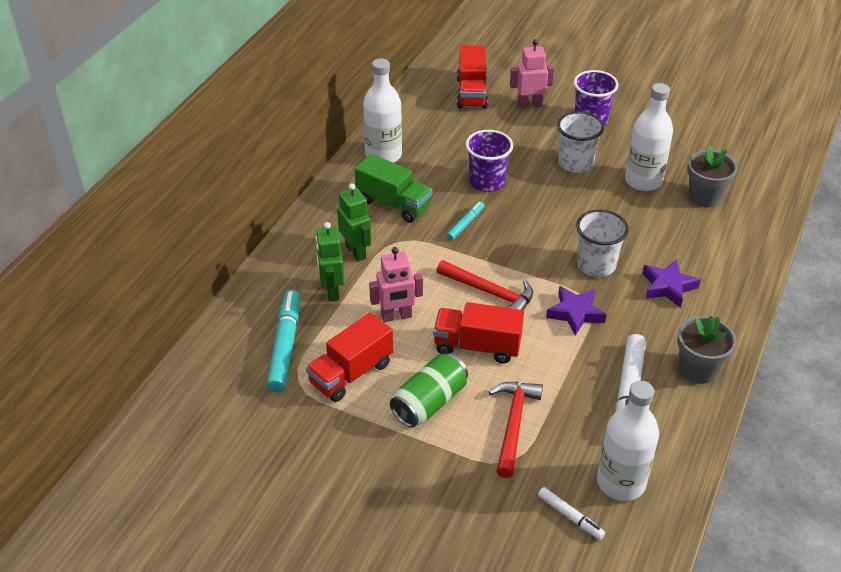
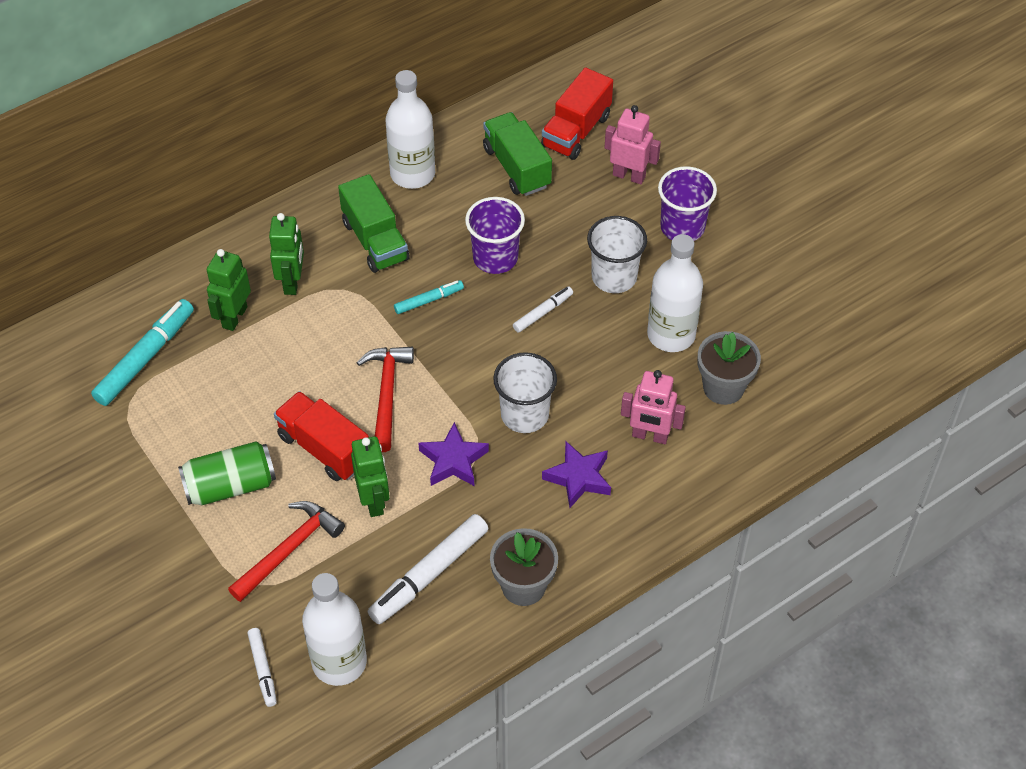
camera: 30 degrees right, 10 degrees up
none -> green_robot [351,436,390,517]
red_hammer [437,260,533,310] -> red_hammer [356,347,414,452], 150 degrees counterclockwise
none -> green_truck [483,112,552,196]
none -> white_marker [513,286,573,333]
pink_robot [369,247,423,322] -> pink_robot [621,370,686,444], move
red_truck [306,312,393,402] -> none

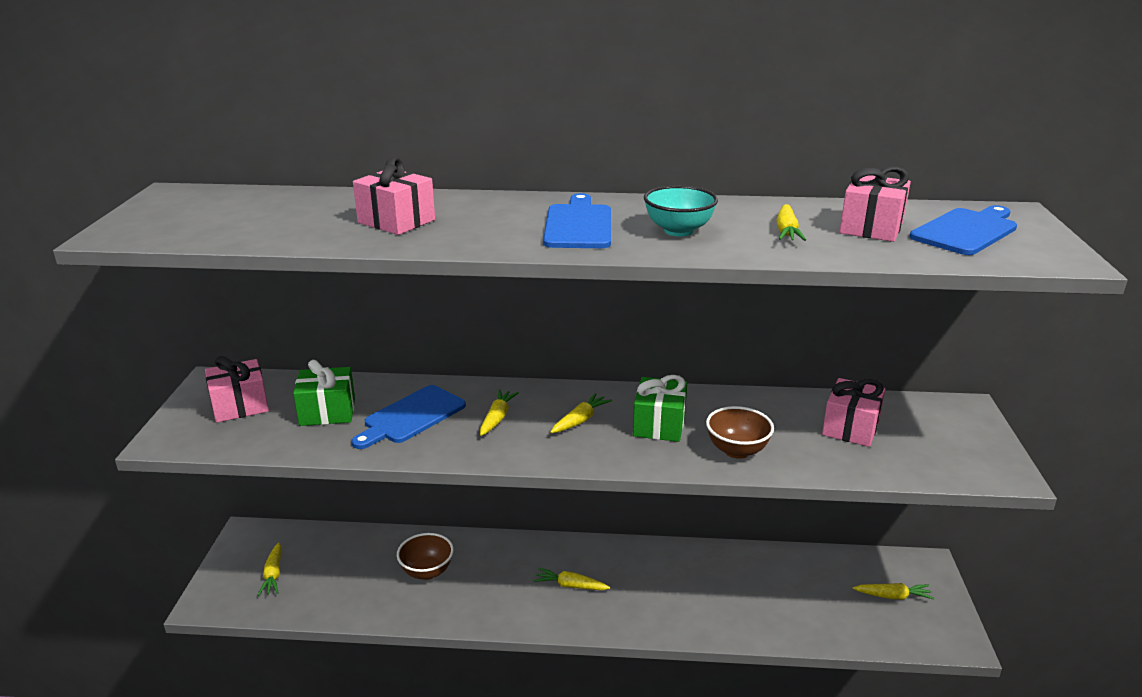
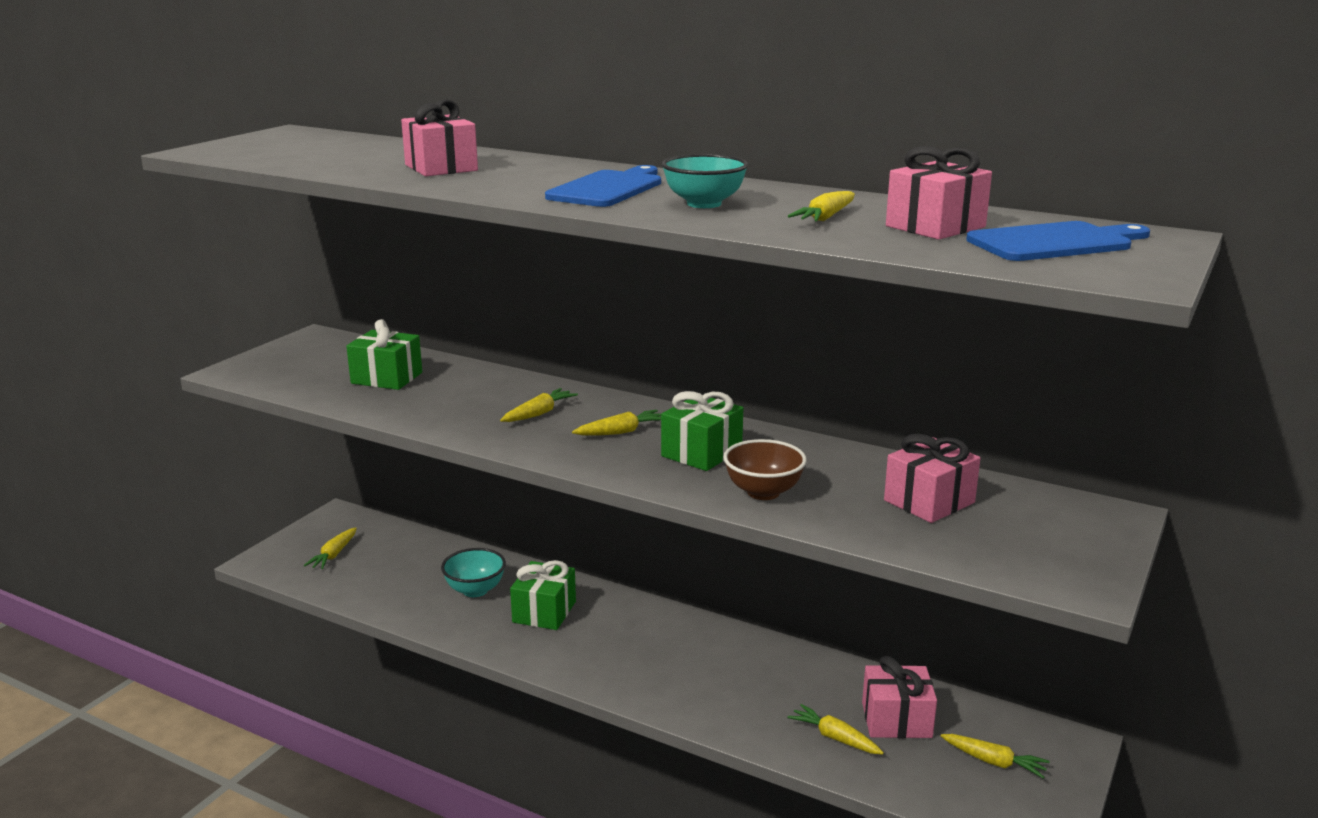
camera: 25 degrees right, 5 degrees down
brown_bowl [397,533,454,580] -> turquoise_bowl [441,548,506,597]
none -> green_gift [510,560,576,630]
yellow_carrot [534,568,610,590] -> yellow_carrot [787,704,884,755], move
pink_gift [205,356,269,423] -> pink_gift [862,656,937,738], move
blue_cutting_board [351,385,466,449] -> none

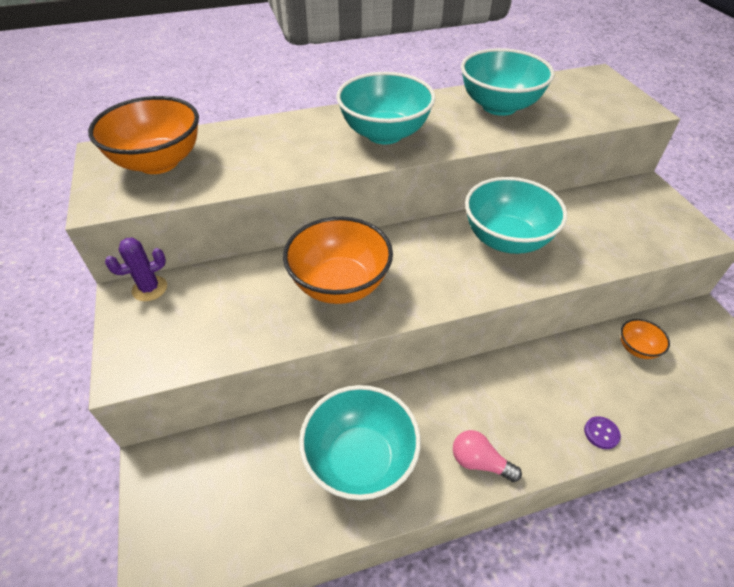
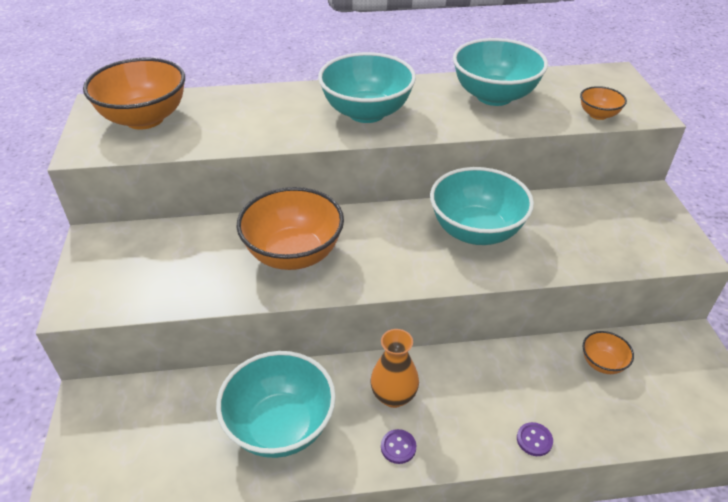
camera: 10 degrees right, 5 degrees down
none -> orange_vase [370,329,419,408]
pink_light_bulb [453,430,522,482] -> purple_button [381,429,416,464]
none -> orange_bowl [580,86,627,120]
purple_cactus [105,238,167,301] -> none

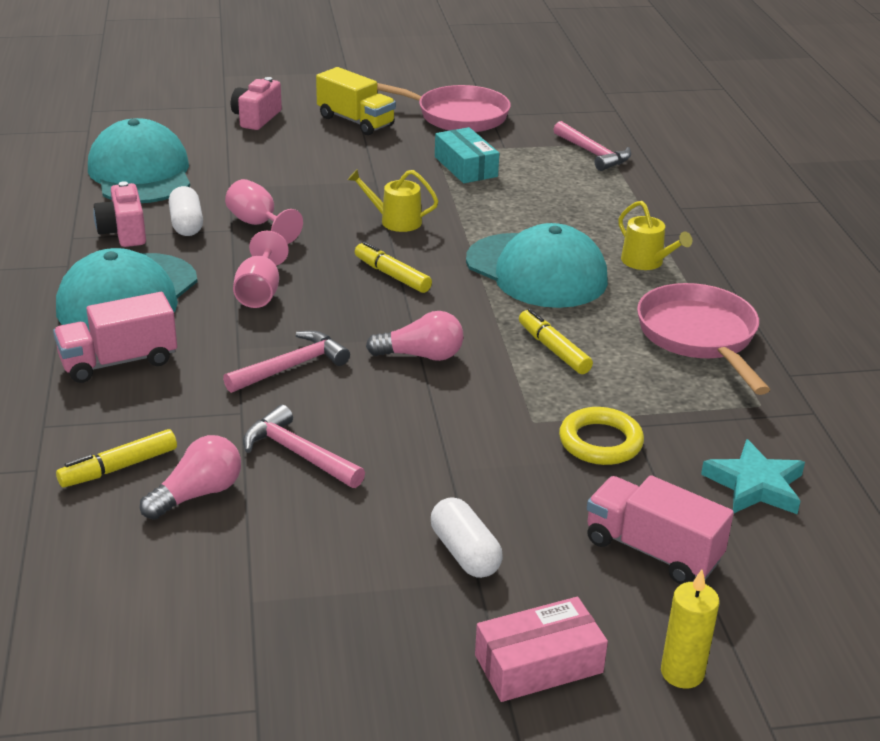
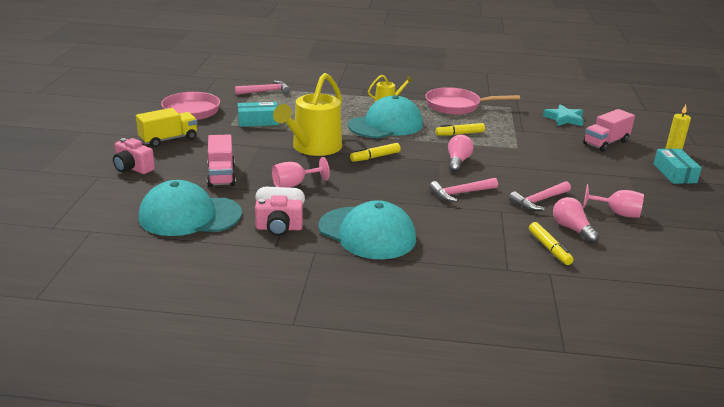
camera: 75 degrees left, 5 degrees down
pink_truck [53,292,177,383] -> pink_truck [207,134,236,187], move
yellow_watering_can [348,169,438,232] -> yellow_watering_can [273,73,342,156], x2.08
pink_hammer [223,331,350,393] -> pink_hammer [429,178,498,202], 90 degrees counterclockwise
pink_goblet [233,231,289,308] -> pink_goblet [583,184,644,218], move
pink_box [475,597,608,702] -> turquoise_box [653,149,702,184]
white_capsule [431,497,503,578] -> none
yellow_ring [559,407,644,465] -> none

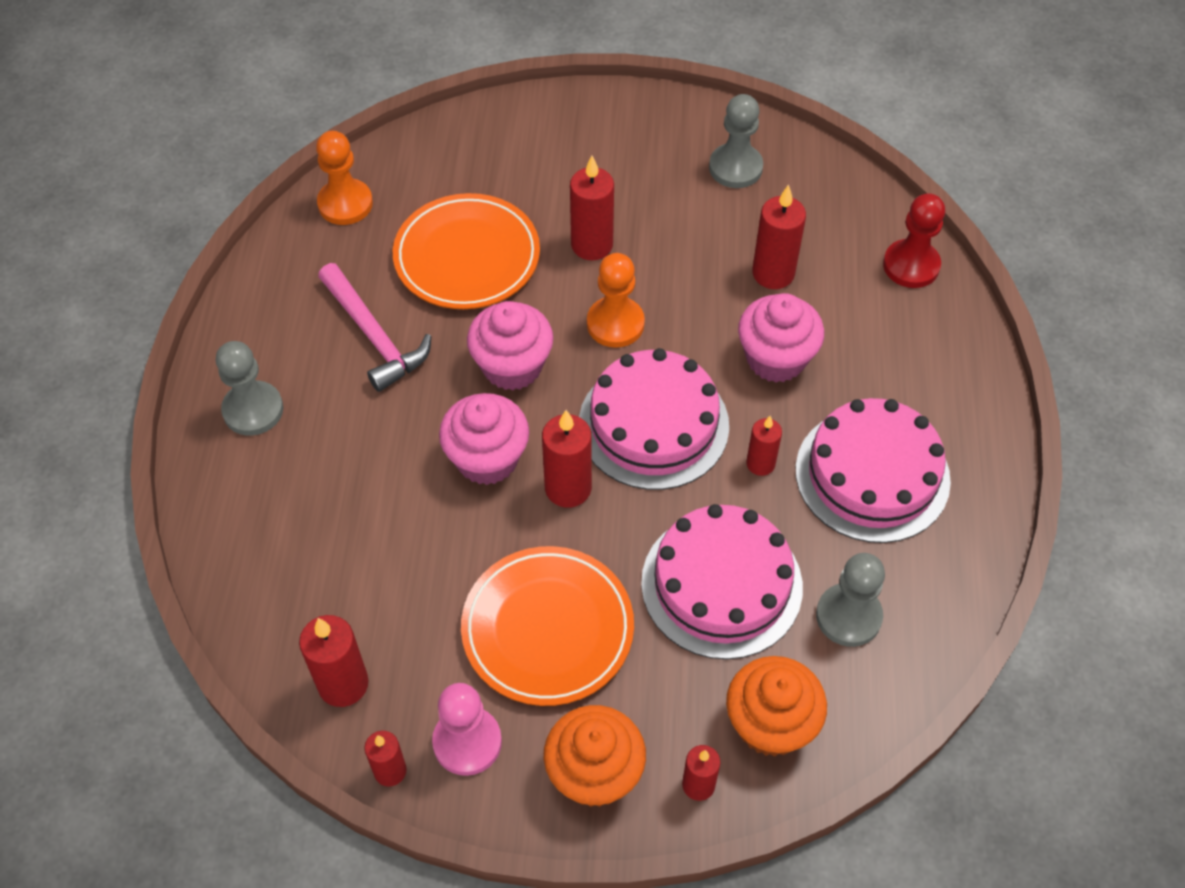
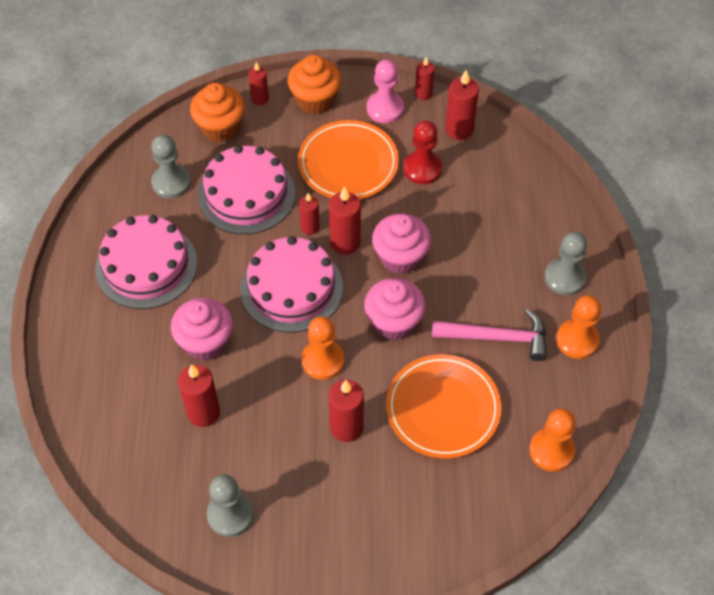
camera: 175 degrees right, 0 degrees up
red_candle [746,416,782,476] -> red_candle [299,193,320,235], move
red_pawn [883,193,945,288] -> red_pawn [404,121,442,184], move
pink_hammer [318,263,432,392] -> pink_hammer [432,309,547,361], 135 degrees clockwise
none -> orange_pawn [556,295,601,359]

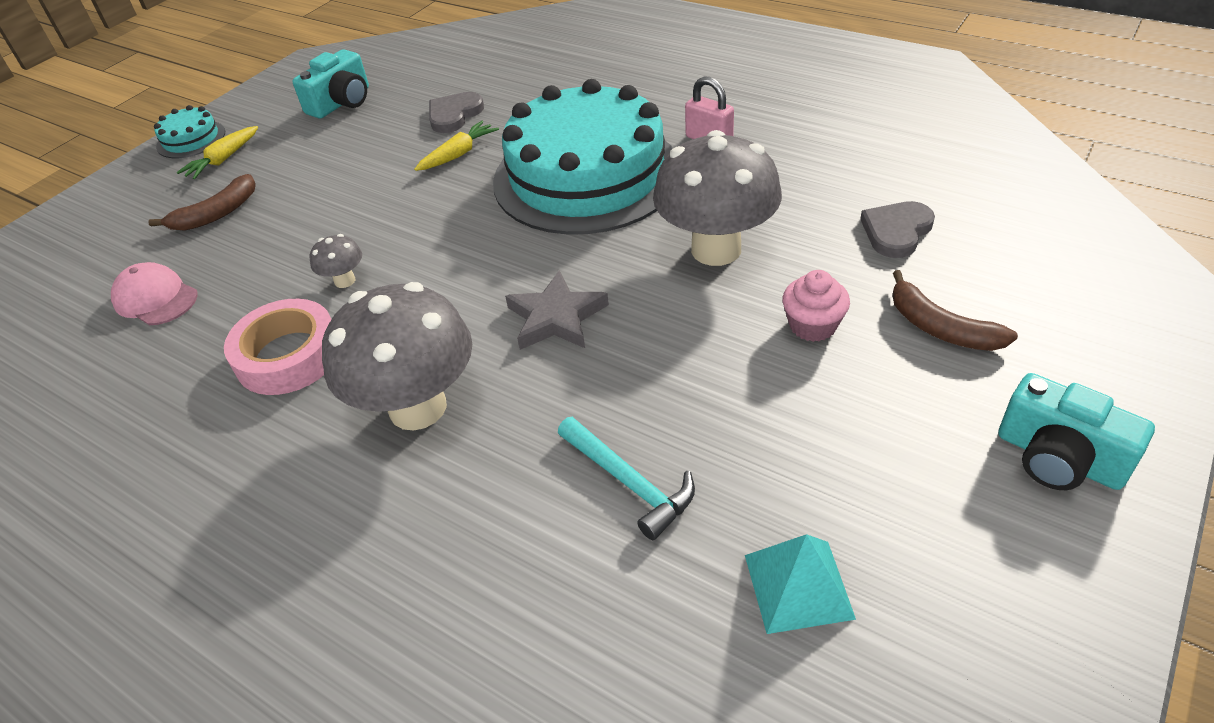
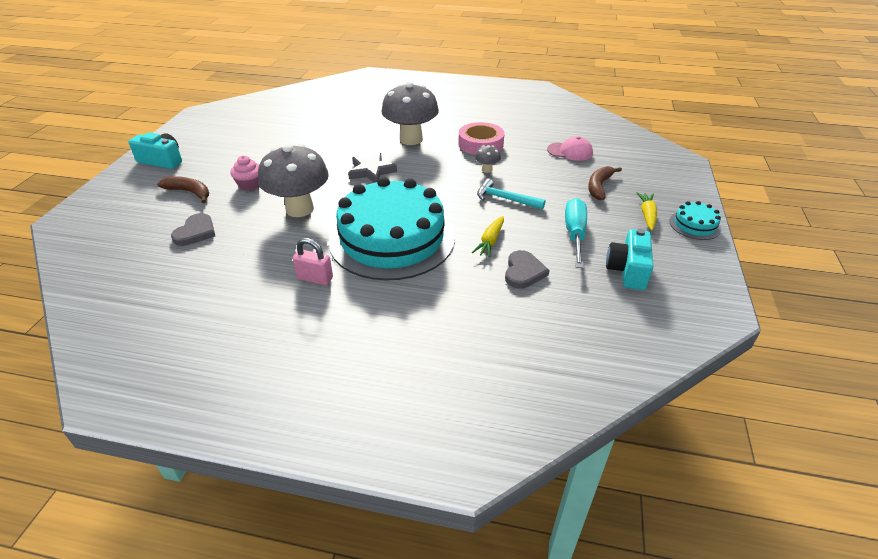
camera: 155 degrees right, 5 degrees down
turquoise_hammer [558,417,695,540] -> turquoise_hammer [477,179,546,210], move
none -> turquoise_screwdriver [565,198,587,268]
turquoise_pyramid [745,534,856,634] -> none

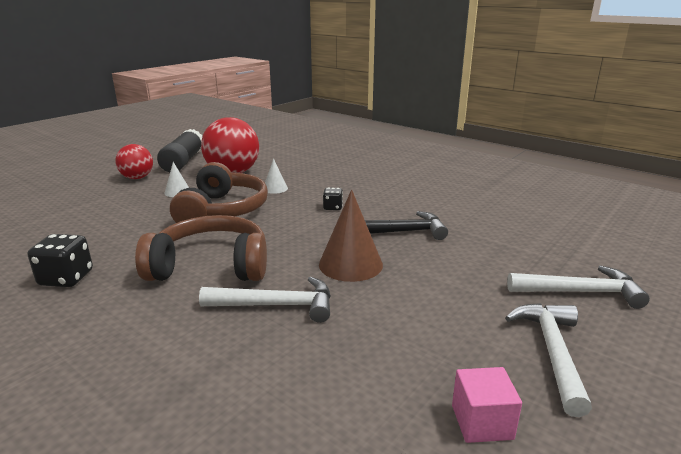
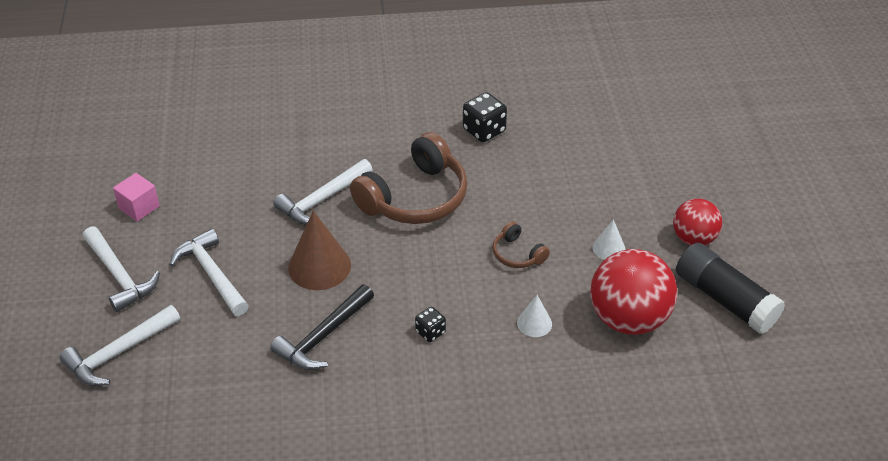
camera: 135 degrees right, 20 degrees up
none -> white_hammer [170,229,249,316]
brown_headphones [170,162,268,223] -> brown_headphones [492,221,550,268], x0.47

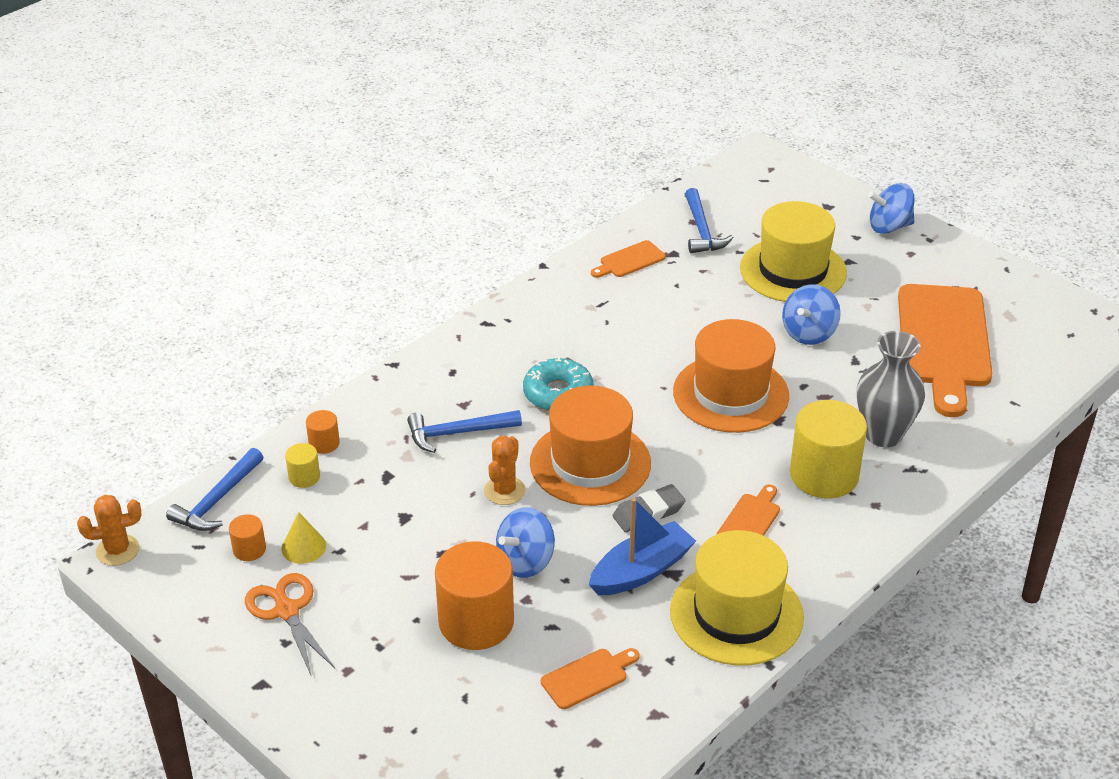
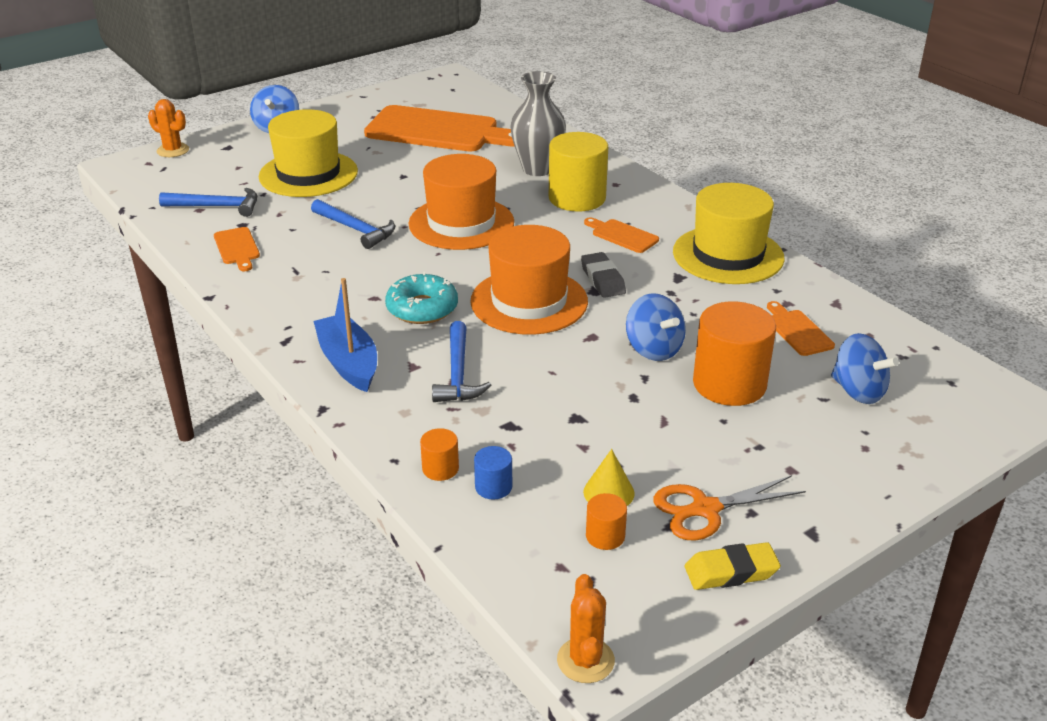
camera: 80 degrees left, 5 degrees down
orange_cactus [484,436,526,505] -> orange_cactus [148,99,189,157], move
blue_hammer [166,448,263,531] -> blue_hammer [311,199,395,249], move
blue_boat [589,498,696,595] -> blue_boat [314,278,377,392], move
yellow_cylinder [285,443,320,488] -> blue_cylinder [474,446,512,500]
none -> yellow_eraser [685,542,781,590]
blue_spinning_top [782,284,841,345] -> blue_spinning_top [831,333,899,404], move

